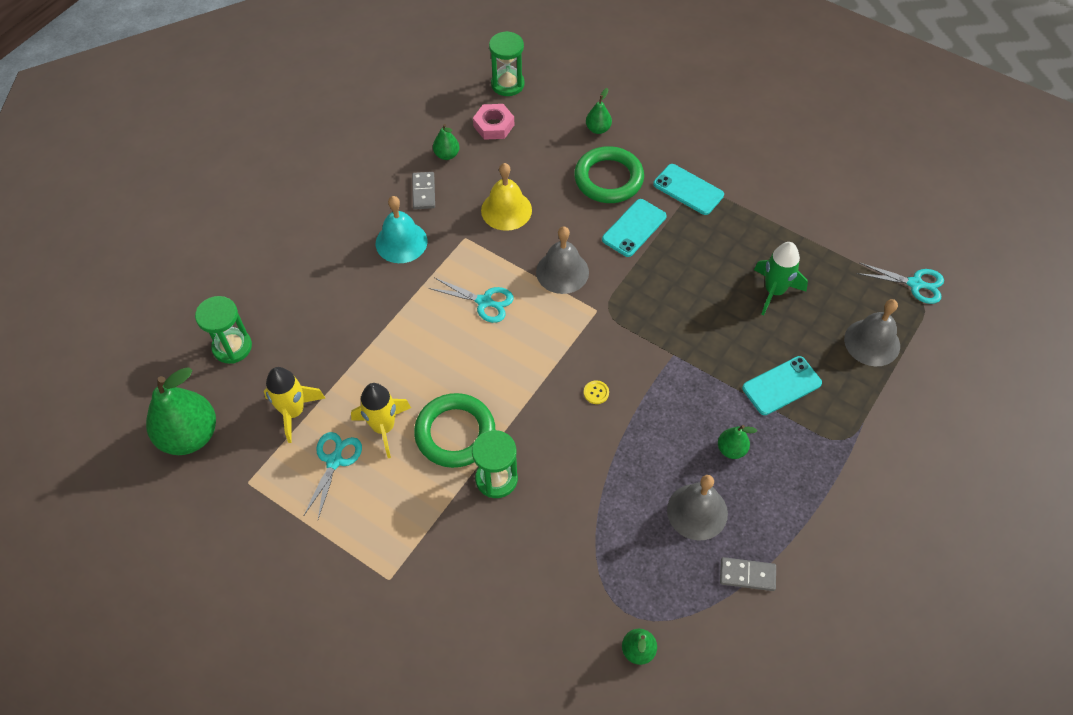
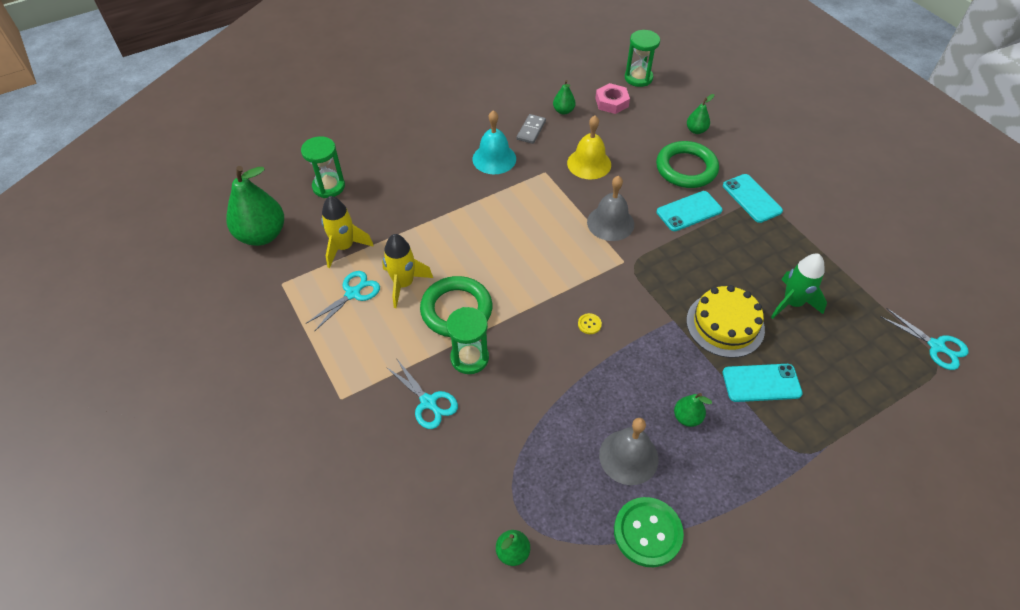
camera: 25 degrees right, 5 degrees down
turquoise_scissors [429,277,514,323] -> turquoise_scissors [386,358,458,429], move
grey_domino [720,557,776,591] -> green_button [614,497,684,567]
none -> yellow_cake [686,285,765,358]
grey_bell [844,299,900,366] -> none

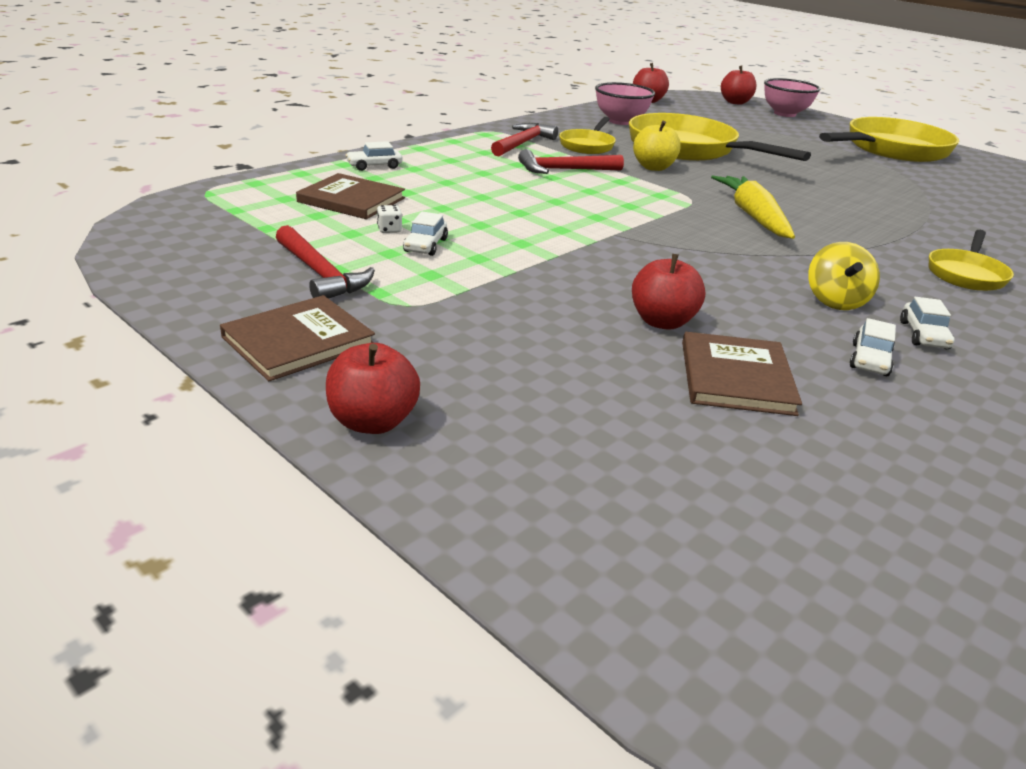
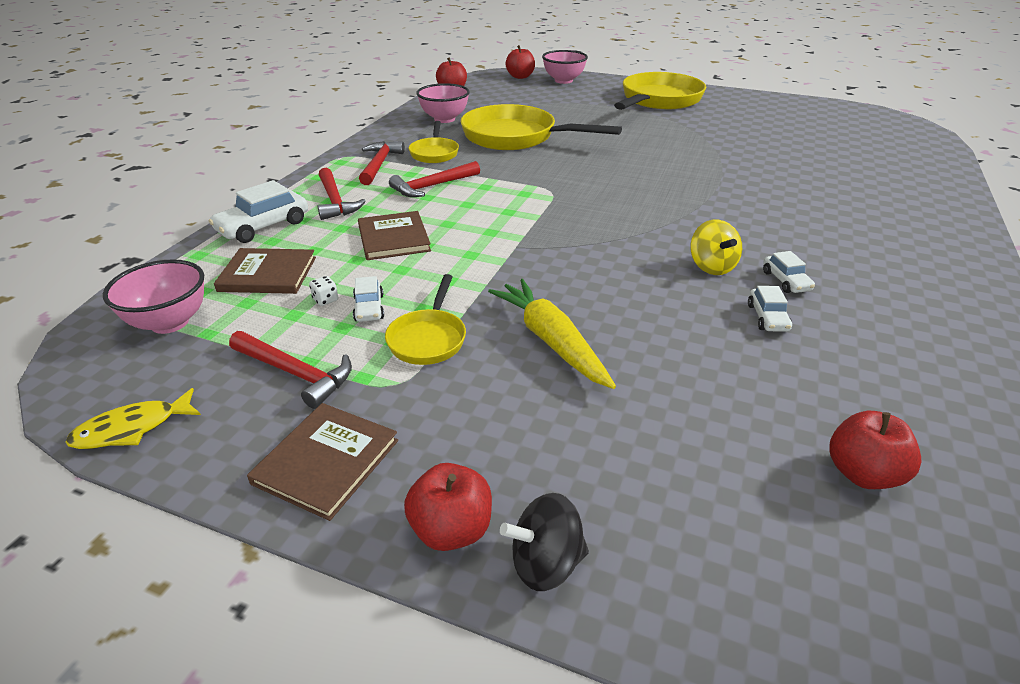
camera: 20 degrees left, 5 degrees up
none -> yellow_fish [65,388,201,449]
none -> pink_bowl [103,259,204,334]
white_car [346,141,402,171] -> white_car [209,180,308,243], x1.76
none -> red_hammer [318,168,366,220]
brown_book [682,332,802,416] -> brown_book [358,211,431,260], move
yellow_pan [929,230,1014,291] -> yellow_pan [385,274,466,365], move
yellow_carrot [711,176,795,239] -> yellow_carrot [488,279,616,389], move
none -> black_spinning_top [500,493,589,591]
red_apple [632,254,705,330] -> red_apple [830,411,921,489], move
yellow_apple [633,121,681,171] -> none

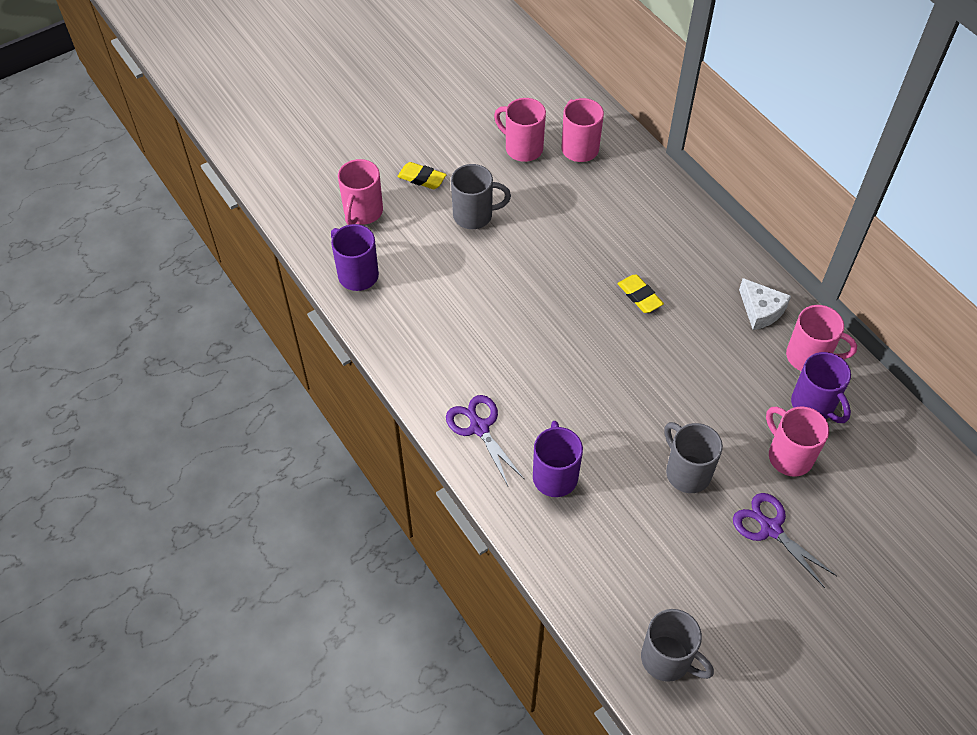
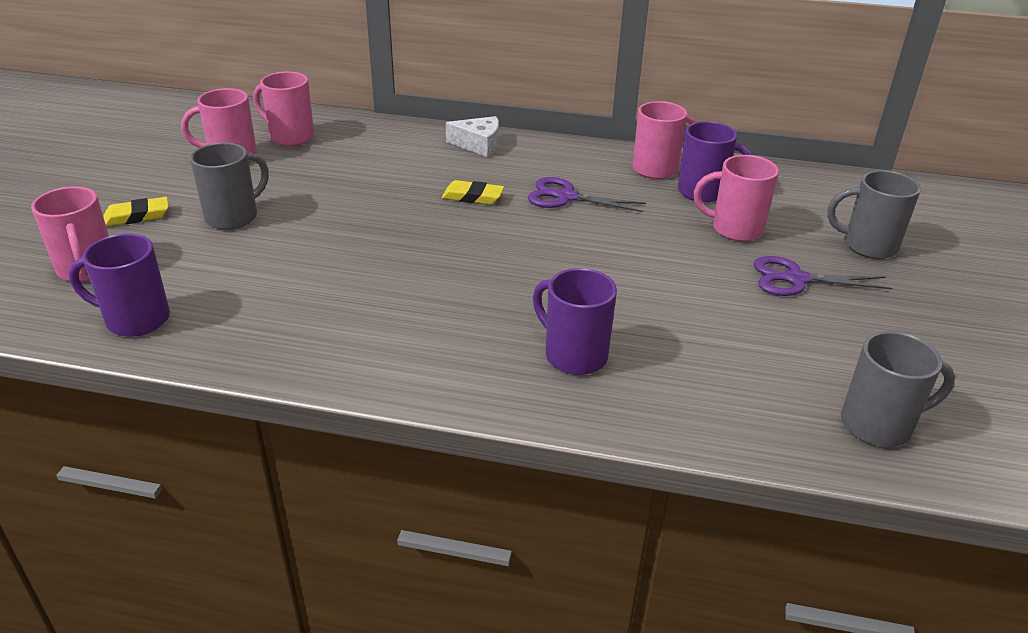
camera: 45 degrees left, 20 degrees down
white_cheese [739,278,791,330] -> white_cheese [446,116,499,157], move
purple_scissors [446,395,524,486] -> purple_scissors [528,177,646,212], move
grey_mug [664,422,723,493] -> grey_mug [827,170,921,259], move

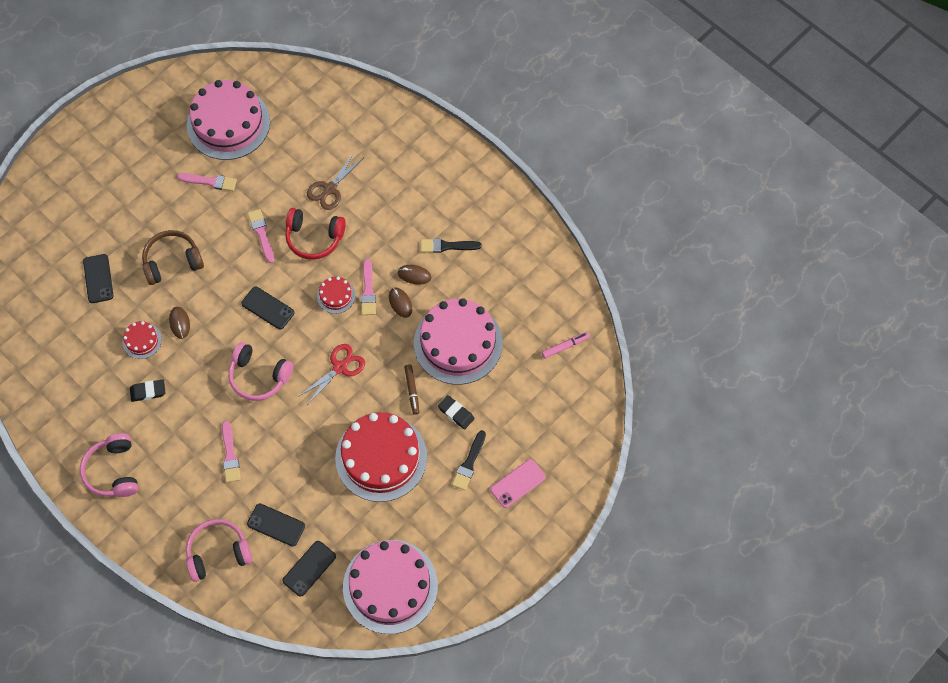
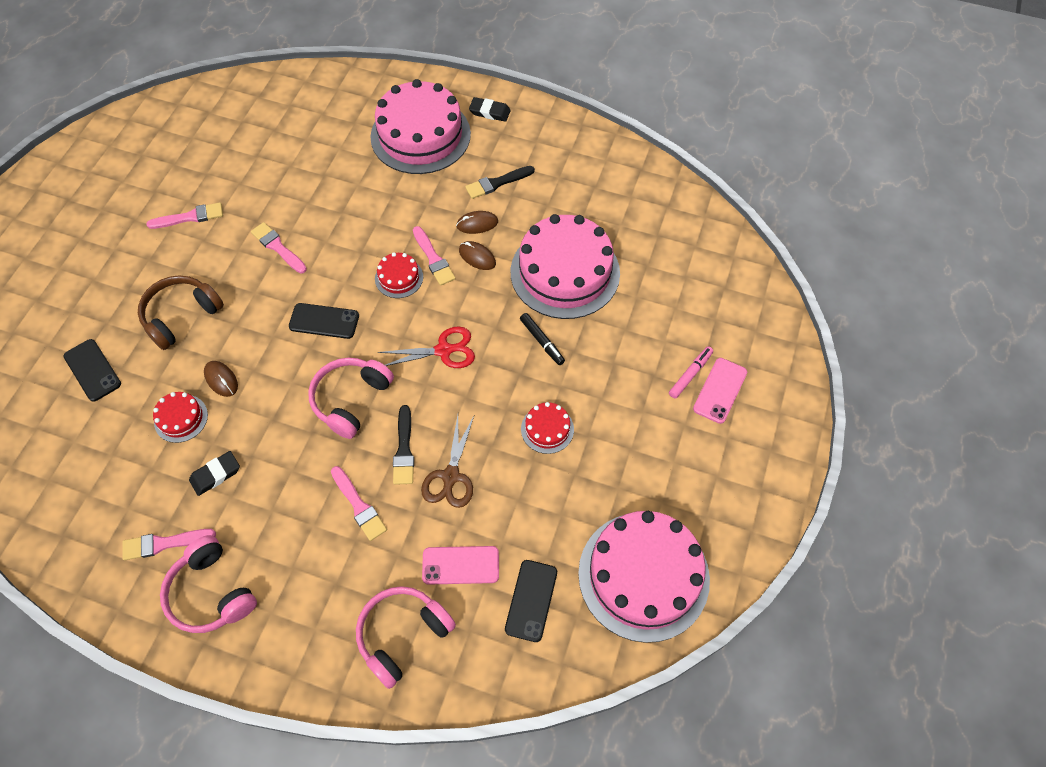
camera: 25 degrees left, 5 degrees down
none -> pink_brush [122,529,216,560]
pink_headphones [228,342,293,401] -> pink_headphones [308,358,394,439], 120 degrees clockwise
pink_cake [187,80,270,160] -> pink_cake [370,79,471,174], move
red_scissors [298,344,365,405] -> red_scissors [378,326,475,368], 60 degrees clockwise
black_brush [452,430,486,490] -> black_brush [393,405,414,485], move
brown_scissors [307,152,363,210] -> brown_scissors [421,415,474,508], move
black_phone [247,504,305,546] -> pink_phone [422,546,499,585]
black_eraser [438,395,475,430] -> black_eraser [469,97,511,122], move
brown_marker [404,364,419,415] -> black_marker [520,313,565,365]
red_cake [335,412,427,502] -> red_cake [521,402,574,454], x0.44
pink_marker [542,332,590,359] -> pink_marker [669,346,713,399], move
red_headphones [285,208,346,260] -> none

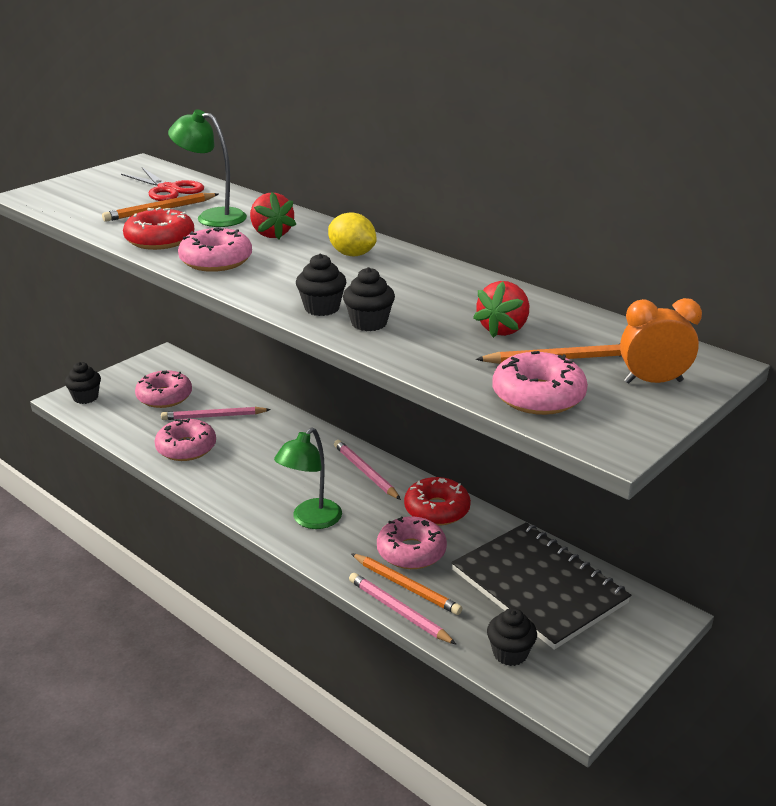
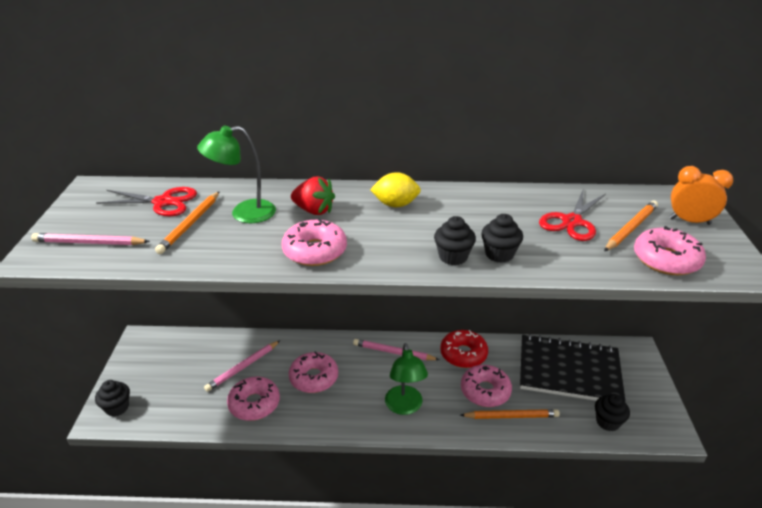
camera: 40 degrees left, 5 degrees up
pink_pencil [349,573,457,645] -> pink_pencil [31,233,150,245], move
pink_donut [135,370,192,408] -> pink_donut [289,351,338,393], move
red_strawberry [473,281,529,338] -> red_scissors [539,190,606,241]
orange_clock [620,298,702,384] -> orange_clock [669,166,733,225], 60 degrees clockwise
red_donut [123,207,194,250] -> none

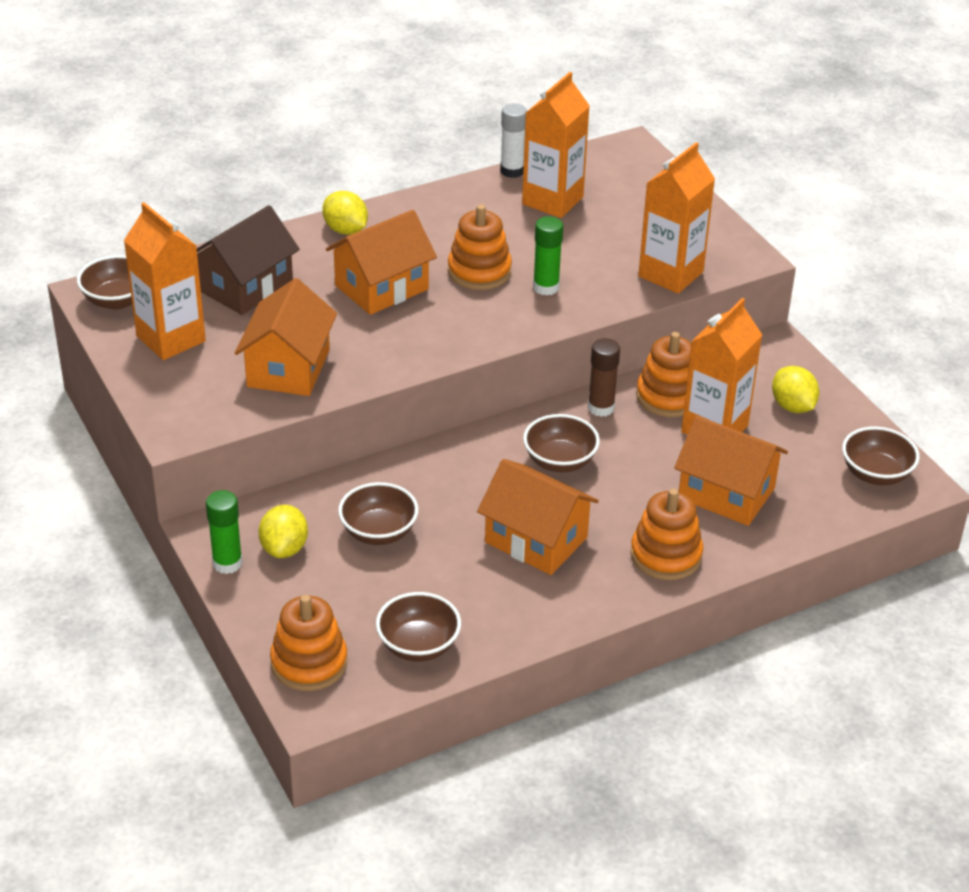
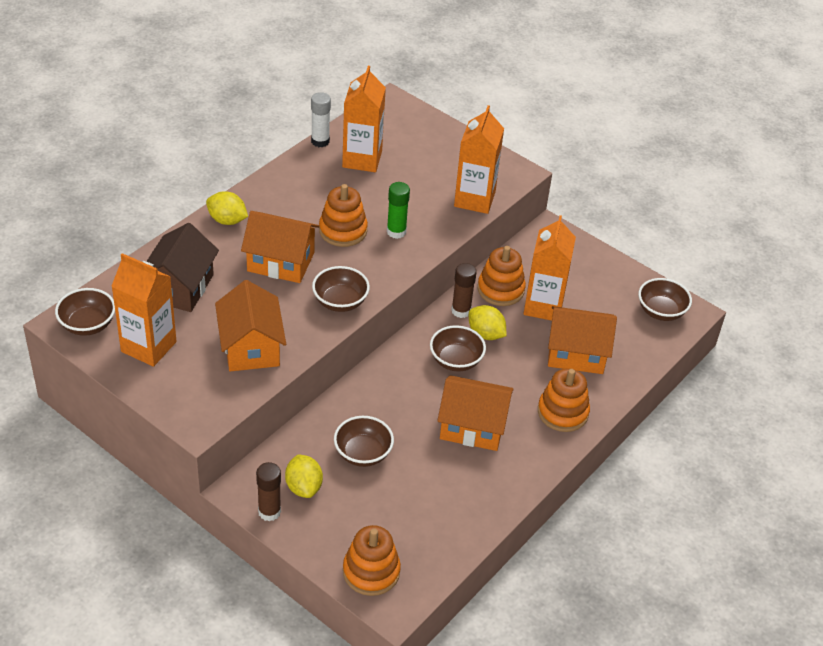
camera: 25 degrees left, 5 degrees up
orange_house [326,210,437,315] -> orange_house [241,211,320,283], 75 degrees clockwise
green_glue_stick [206,490,243,574] -> brown_glue_stick [256,462,281,521]
brown_bowl [376,592,461,662] -> brown_bowl [312,266,370,312], move
yellow_lemon [772,366,820,413] -> yellow_lemon [469,305,507,340], move

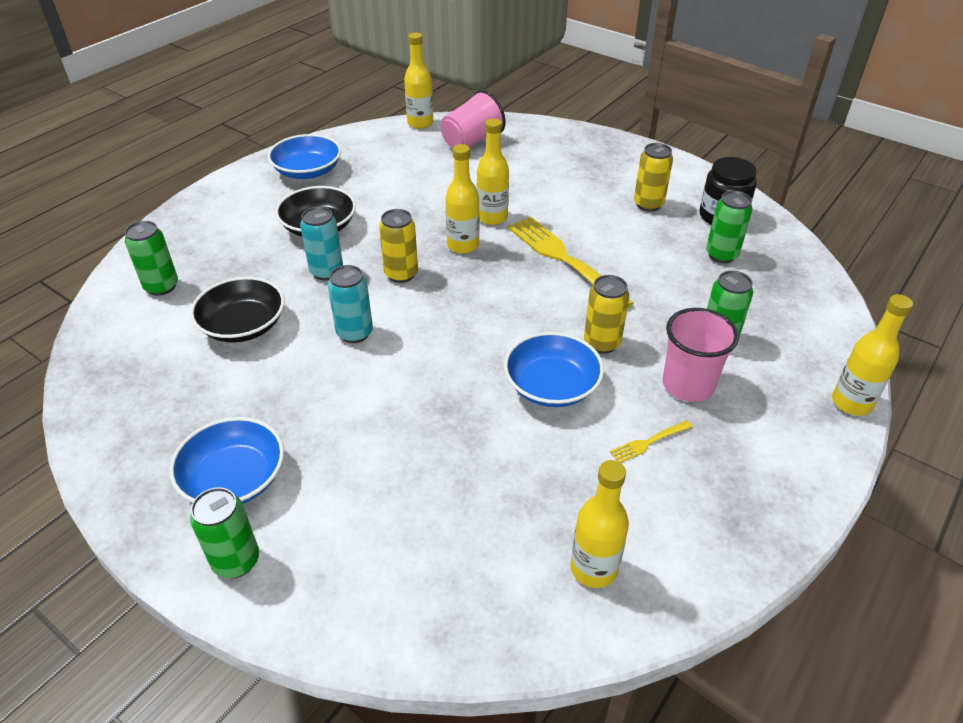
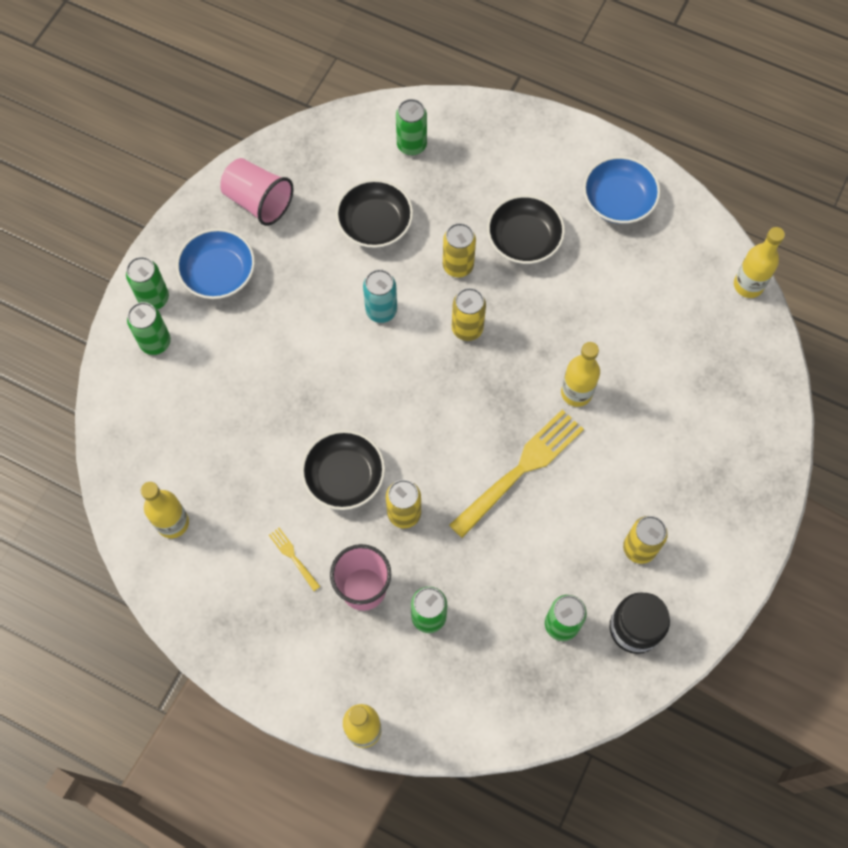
camera: 80 degrees right, 25 degrees up
none -> green_can [127,302,171,355]
pink_cup [441,90,506,148] -> pink_cup [220,158,293,226], move
blue_bowl [504,332,604,407] -> black_bowl [301,430,385,510]
turquoise_can [300,207,343,280] -> yellow_can [443,223,476,277]
yellow_bottle [445,144,480,254] -> none

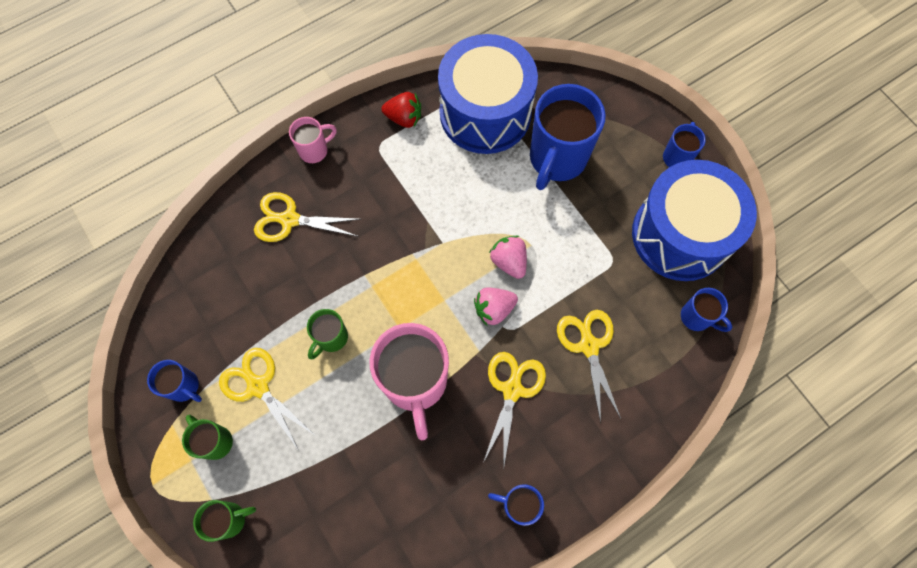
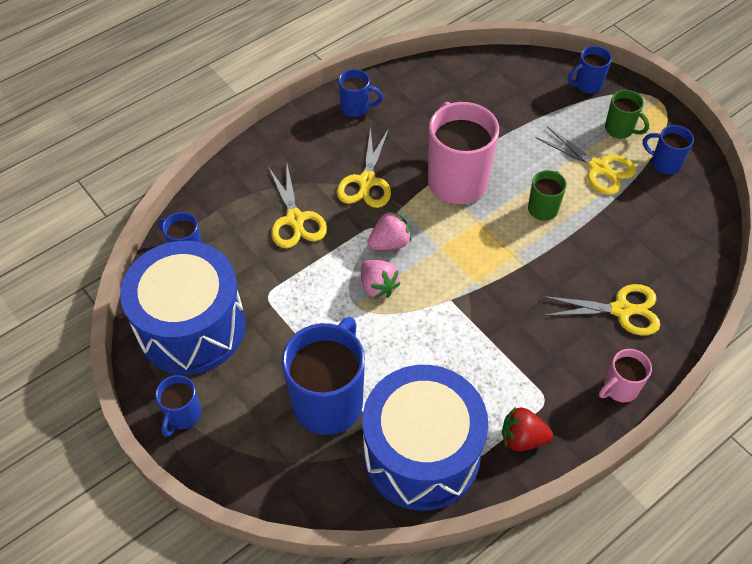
camera: 175 degrees right, 15 degrees down
green_mug [193,500,256,542] -> blue_mug [568,46,612,94]

